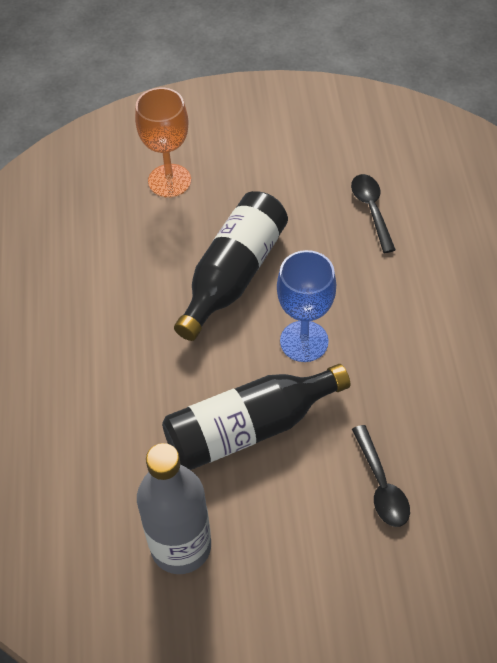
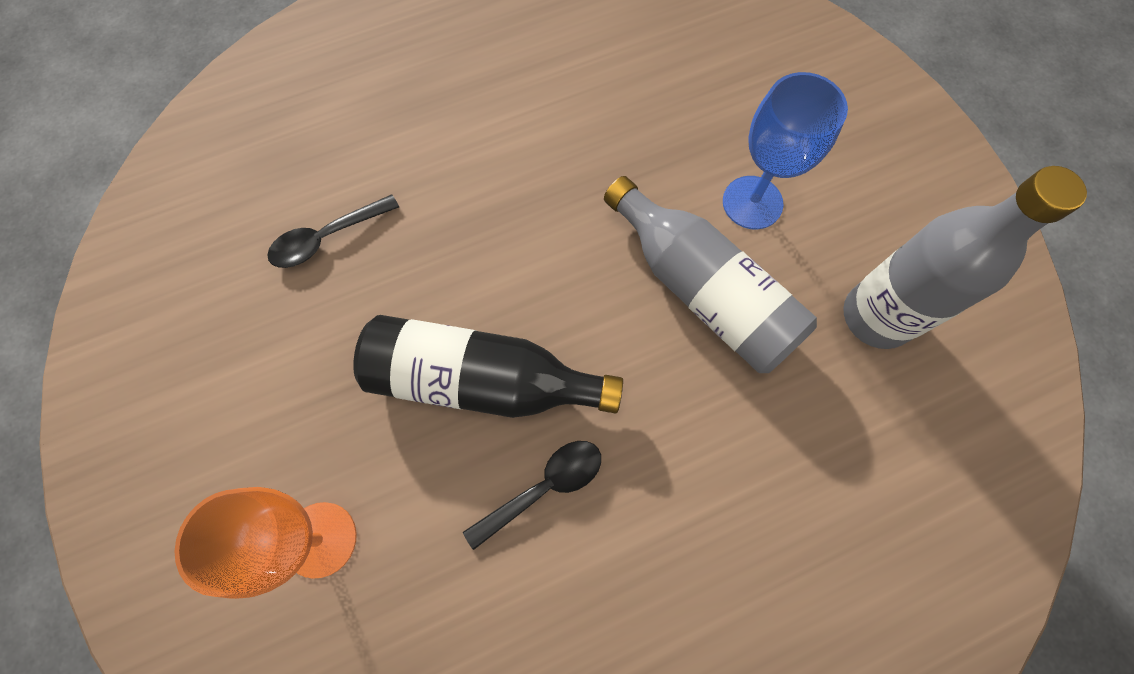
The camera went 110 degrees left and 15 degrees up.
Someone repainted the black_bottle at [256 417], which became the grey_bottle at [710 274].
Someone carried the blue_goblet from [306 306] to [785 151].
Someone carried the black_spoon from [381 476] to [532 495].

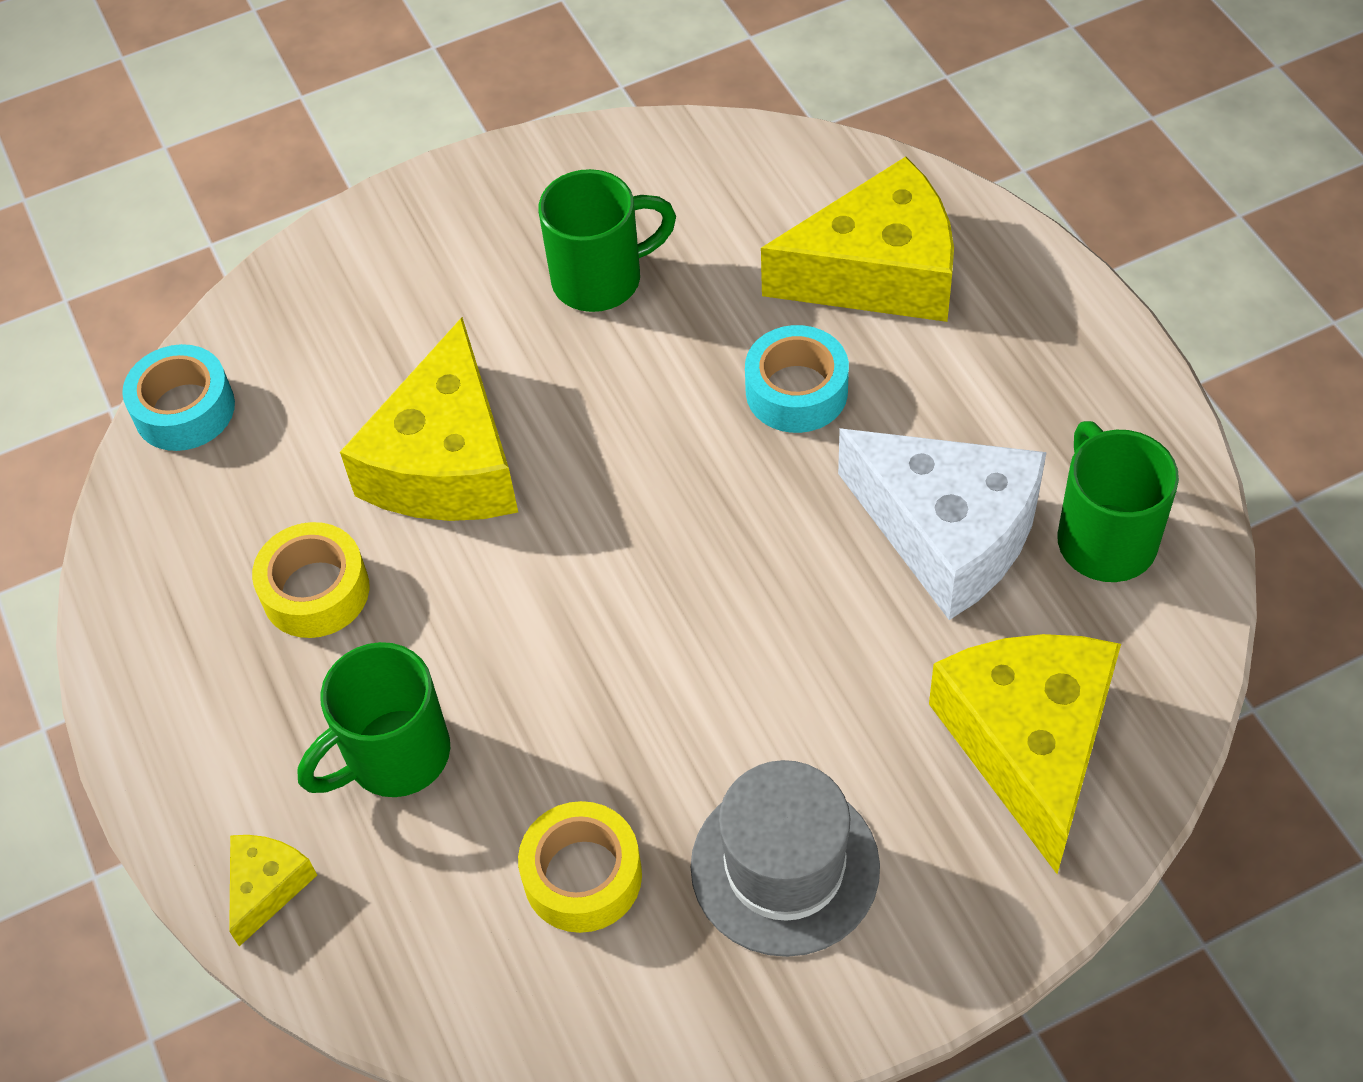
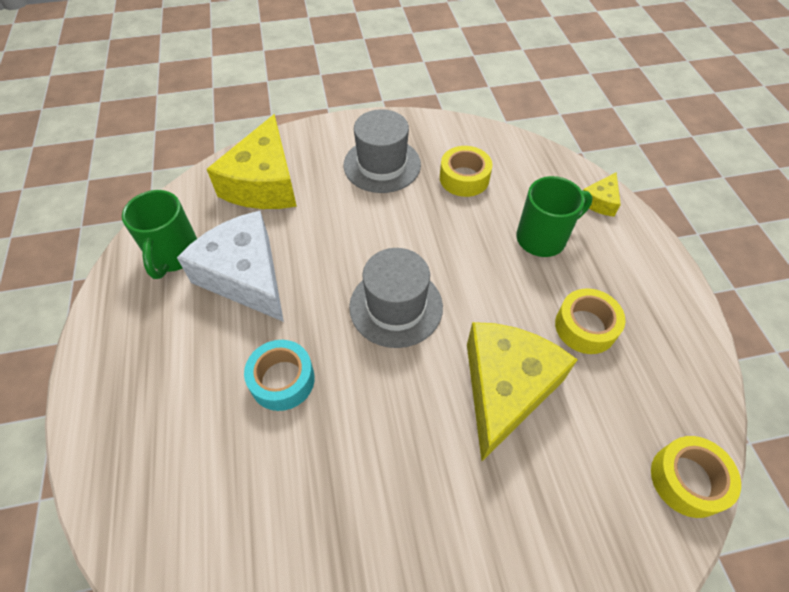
The camera went 170 degrees left and 0 degrees up.
Someone repainted the turquoise_tape at [178 397], which became the yellow_tape at [696 477].
Someone took away the green_mug at [607 240].
Someone took away the yellow_cheese at [857 239].
Someone put down the grey_hat at [396 298].

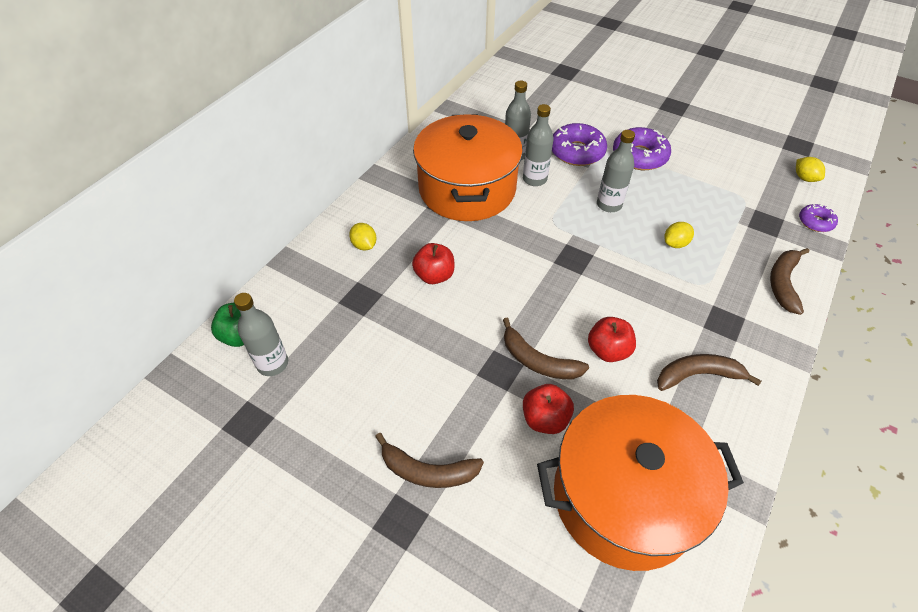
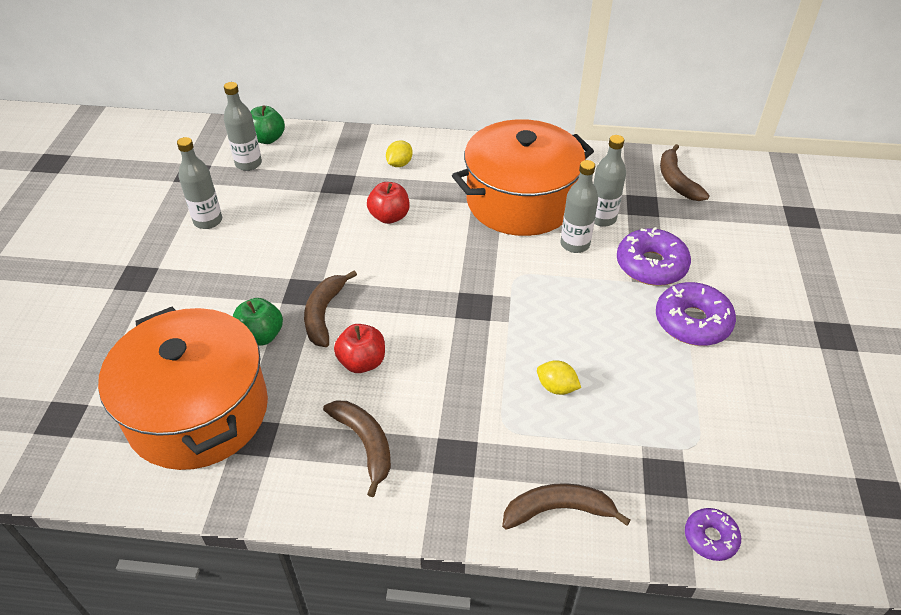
The camera went 65 degrees right and 5 degrees down.
Someone carried the brown_banana from [429 460] to [685 172].
Someone repainted the red_apple at [548 409], which became the green_apple at [258 322].
Someone carried the grey_bottle from [616 171] to [199 183].
Someone took away the yellow_lemon at [810 169].

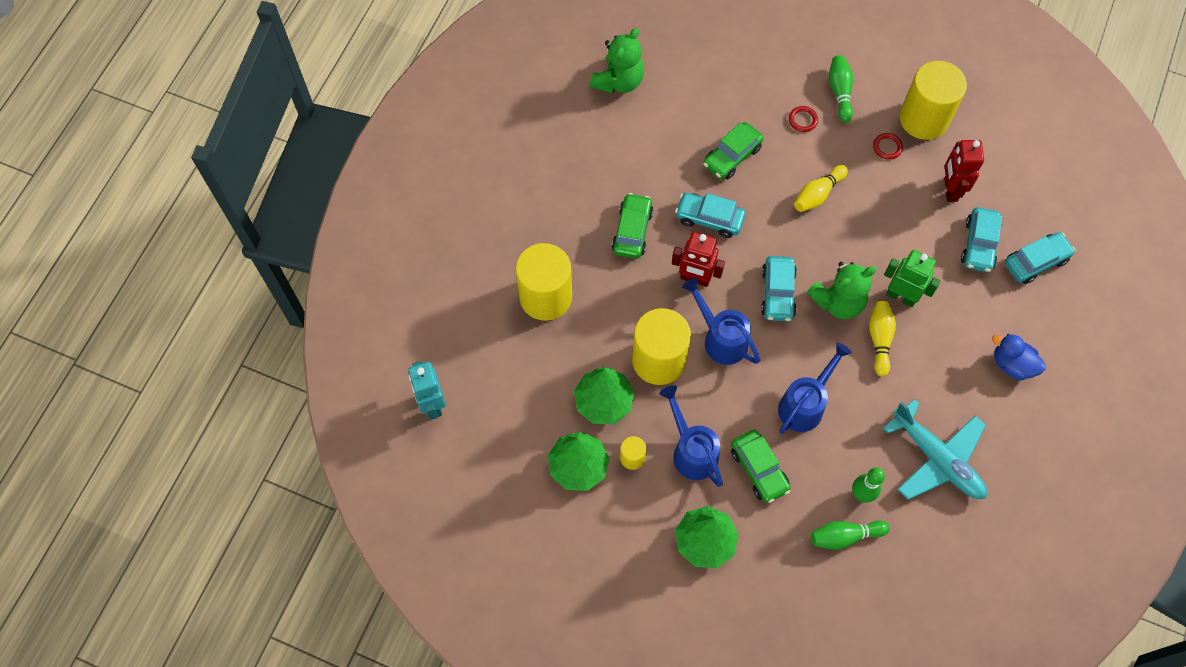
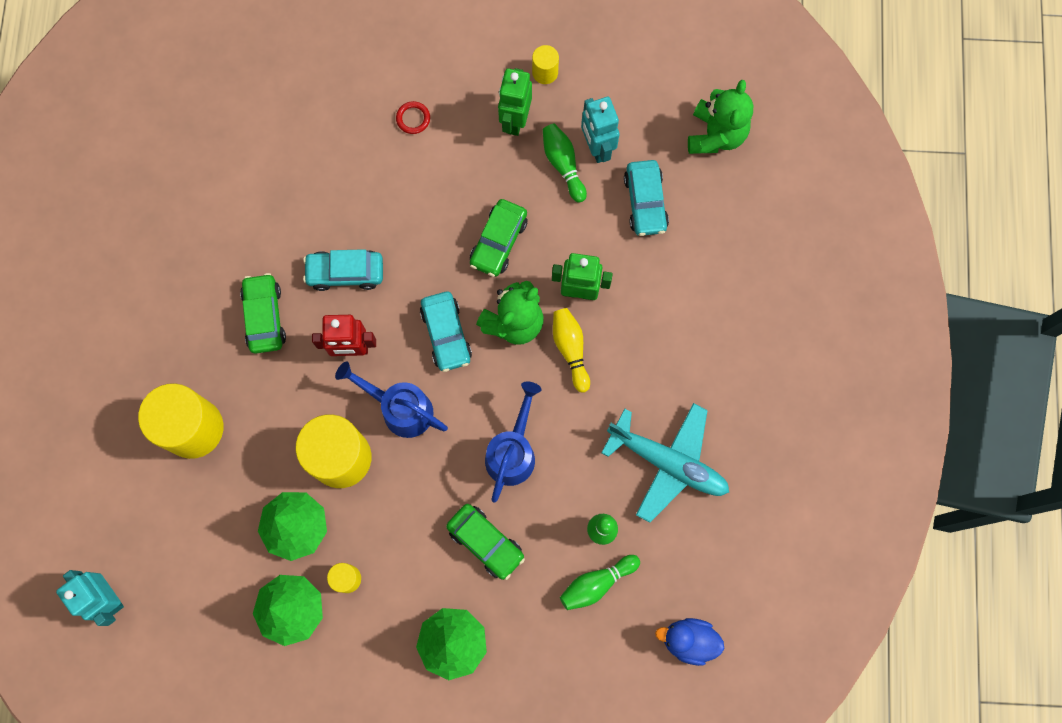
The camera went 20 degrees left and 10 degrees up.
Someone carried the green_teddy_bear from [617 61] to [720 117].
Someone took away the blue_watering_can at [691 436].
Someone carried the green_car from [733 150] to [499 238].
Someone took away the yellow_bowling_pin at [821 188].
Someone carried the green_bowling_pin from [841 88] to [565 163].
Someone swapped the red_ring at [888 146] for the green_robot at [515 102].
Someone scaled the yellow_cylinder at [933 100] by 0.45.
Someone repainted the red_robot at [964 171], which became the turquoise_robot at [600 130].
Someone carried the blue_duck from [1019 357] to [689 642].
Someone took away the turquoise_car at [1040 258].

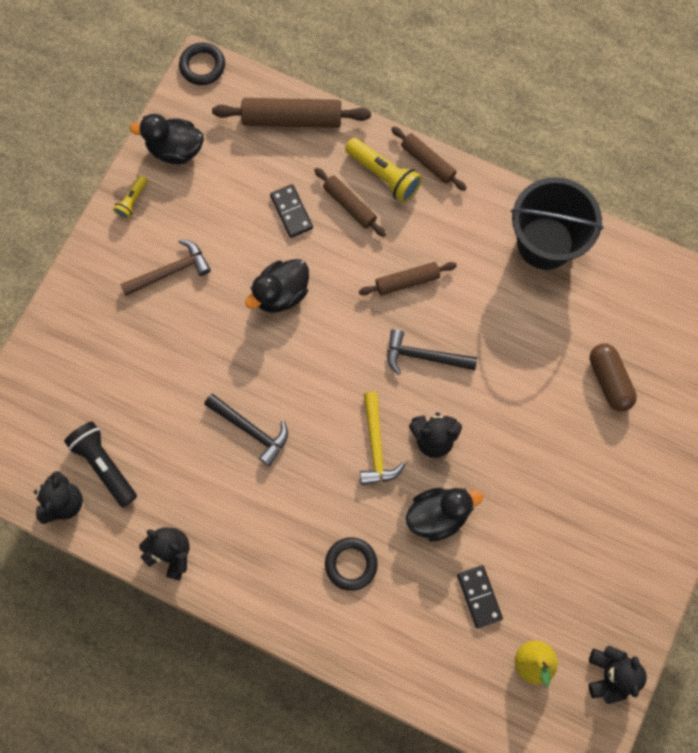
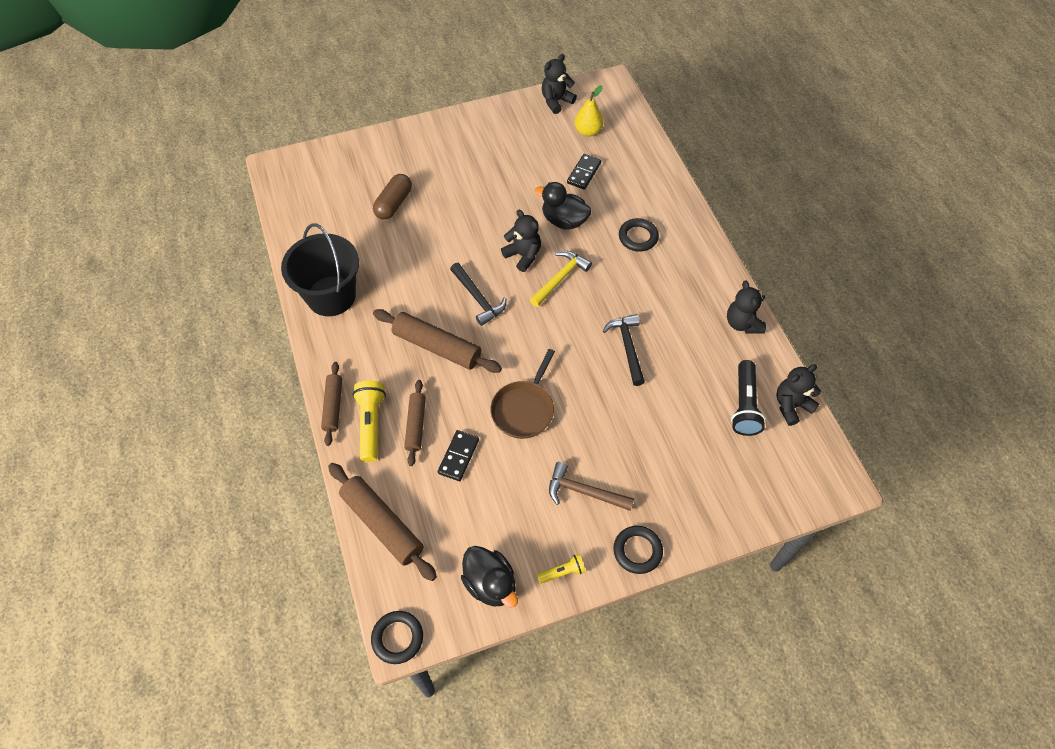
The camera went 135 degrees left and 15 degrees down.
Someone swapped the black_duck at [277 286] for the brown_pan at [522 394].
Someone scaled the brown_rolling_pin at [408 278] by 1.62.
Someone put down the black_ring at [638 550].

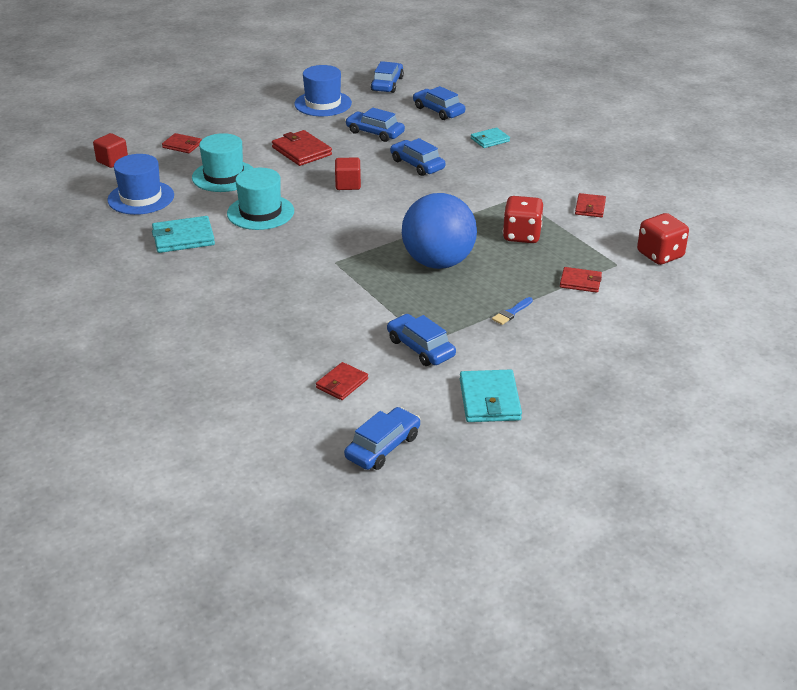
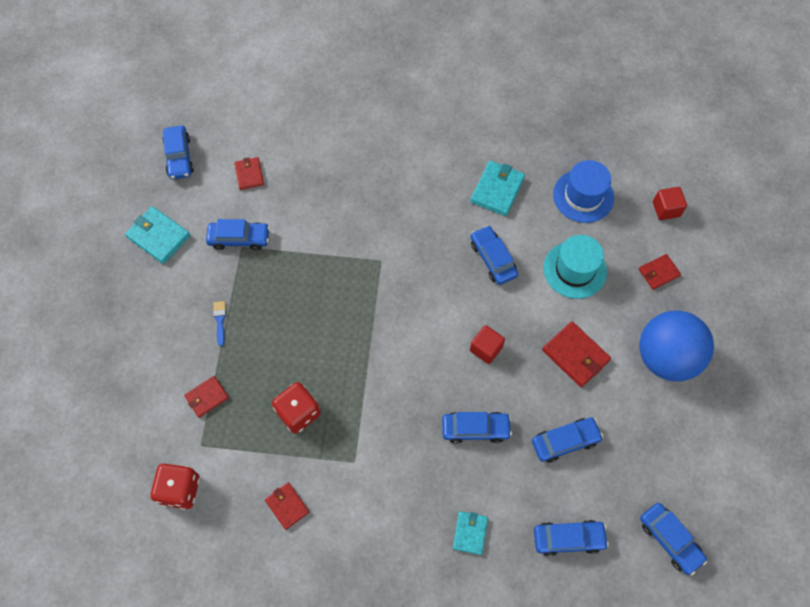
The camera went 130 degrees right and 30 degrees up.
Someone swapped the turquoise_hat at [260 199] for the blue_car at [494 255].
Someone rotated the red_wallet at [302 148] by 45 degrees clockwise.
Someone took away the blue_hat at [323 90].
Someone carried the blue_ball from [439 231] to [676 345].

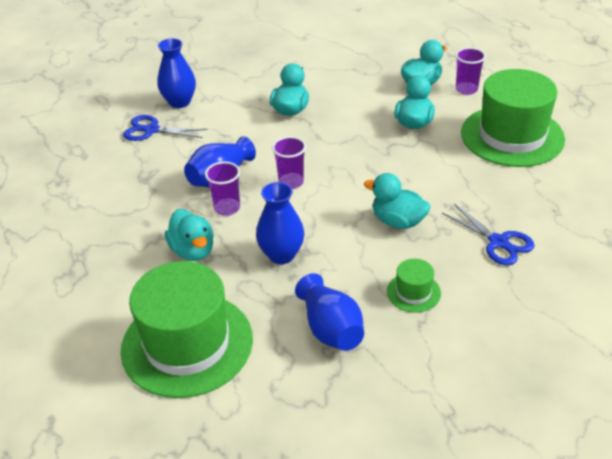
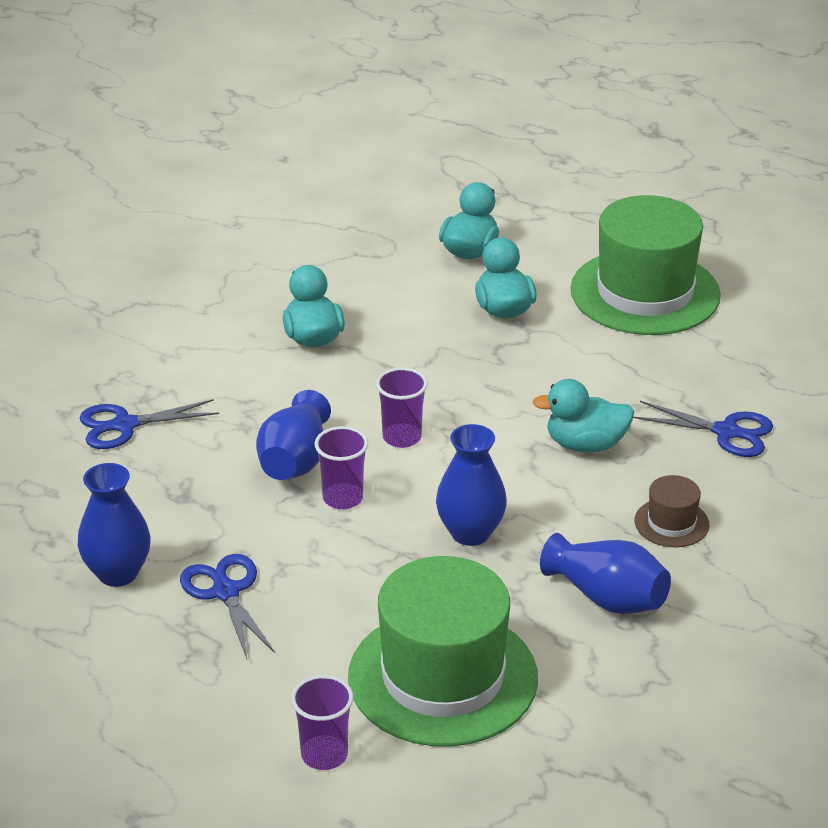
The camera went 30 degrees left and 5 degrees down.
Someone carried the blue_vase from [176 73] to [114 525].
Someone took away the turquoise_duck at [189 235].
Someone repainted the green_hat at [414 286], which became the brown_hat at [671 511].
Someone carried the purple_cup from [471 71] to [322 722].
Someone put down the blue_scissors at [227 606].

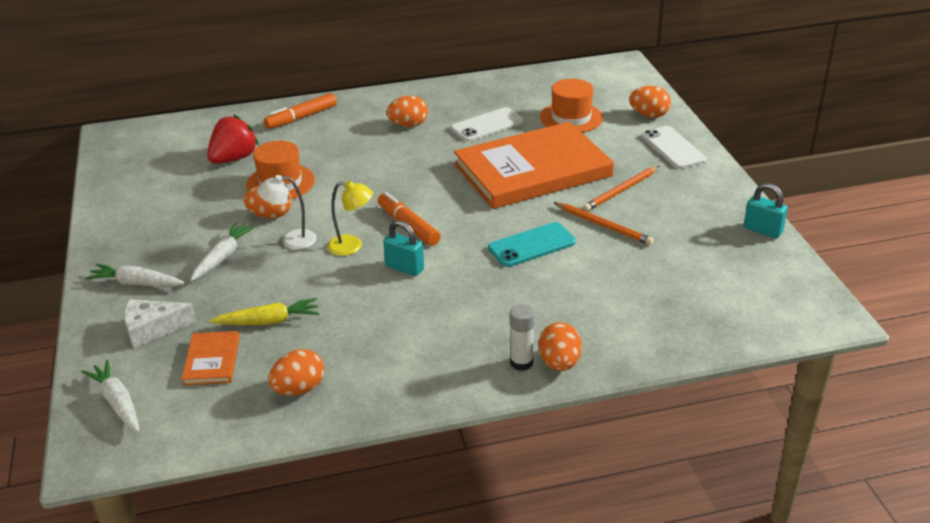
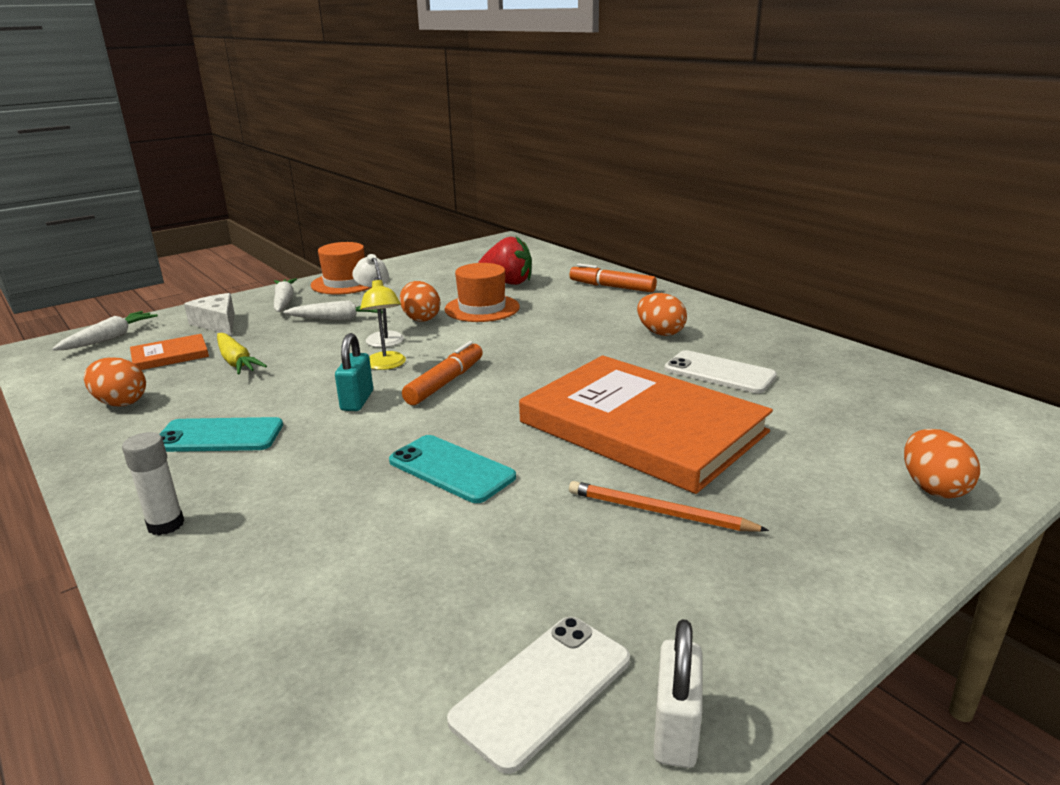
The camera went 65 degrees right and 10 degrees down.
Someone took away the orange_egg at [560 346].
Someone carried the orange_hat from [571 106] to [341 268].
Someone took away the orange_pencil at [603 223].
Someone carried the white_phone from [674 147] to [538 695].
Someone repainted the turquoise_padlock at [766 210], which became the white_padlock at [677 693].
Someone put down the turquoise_phone at [221 434].

